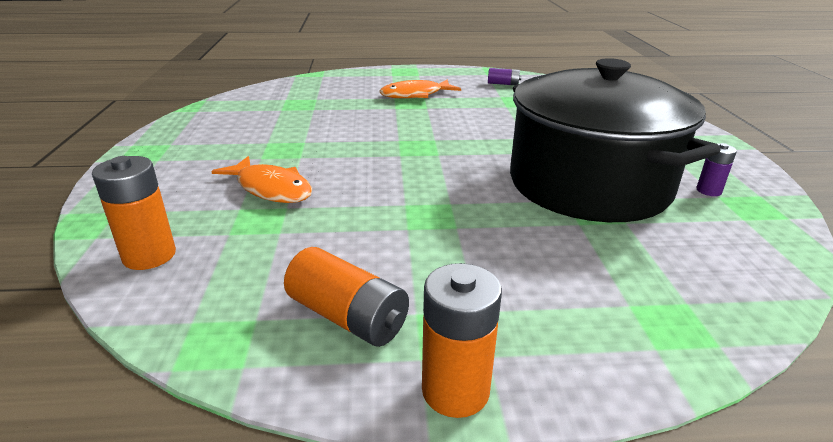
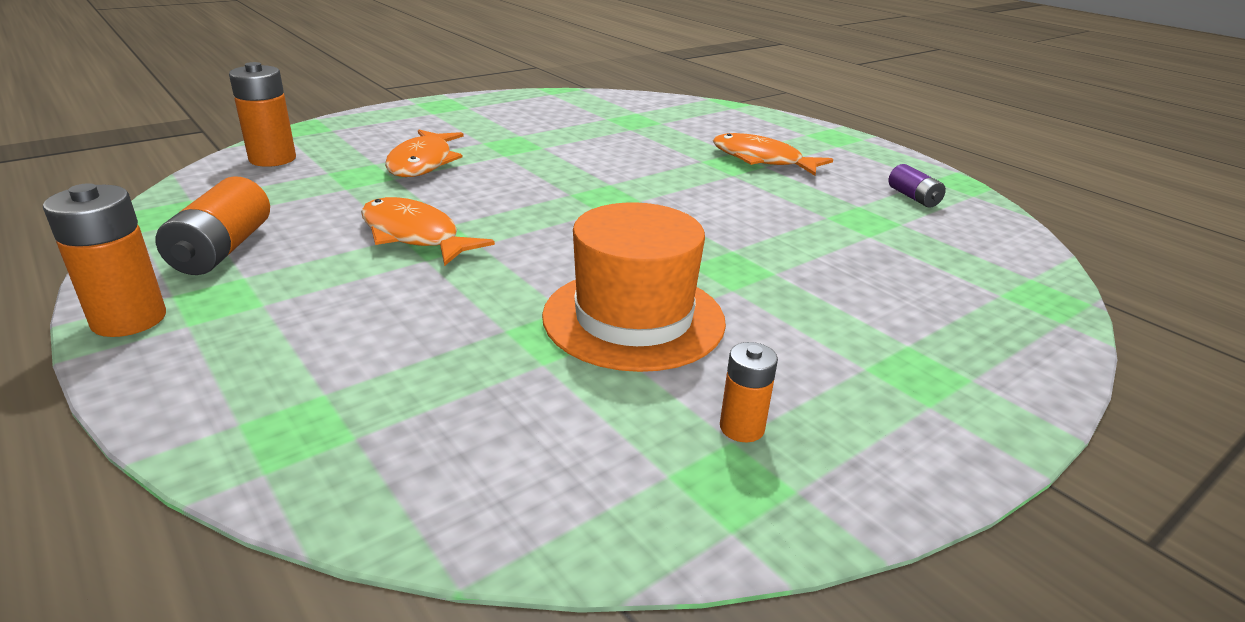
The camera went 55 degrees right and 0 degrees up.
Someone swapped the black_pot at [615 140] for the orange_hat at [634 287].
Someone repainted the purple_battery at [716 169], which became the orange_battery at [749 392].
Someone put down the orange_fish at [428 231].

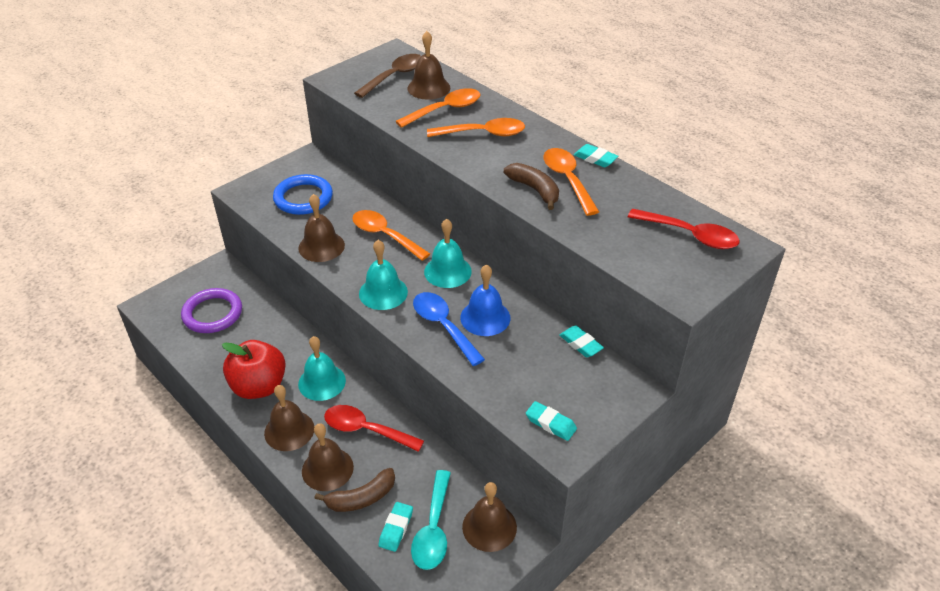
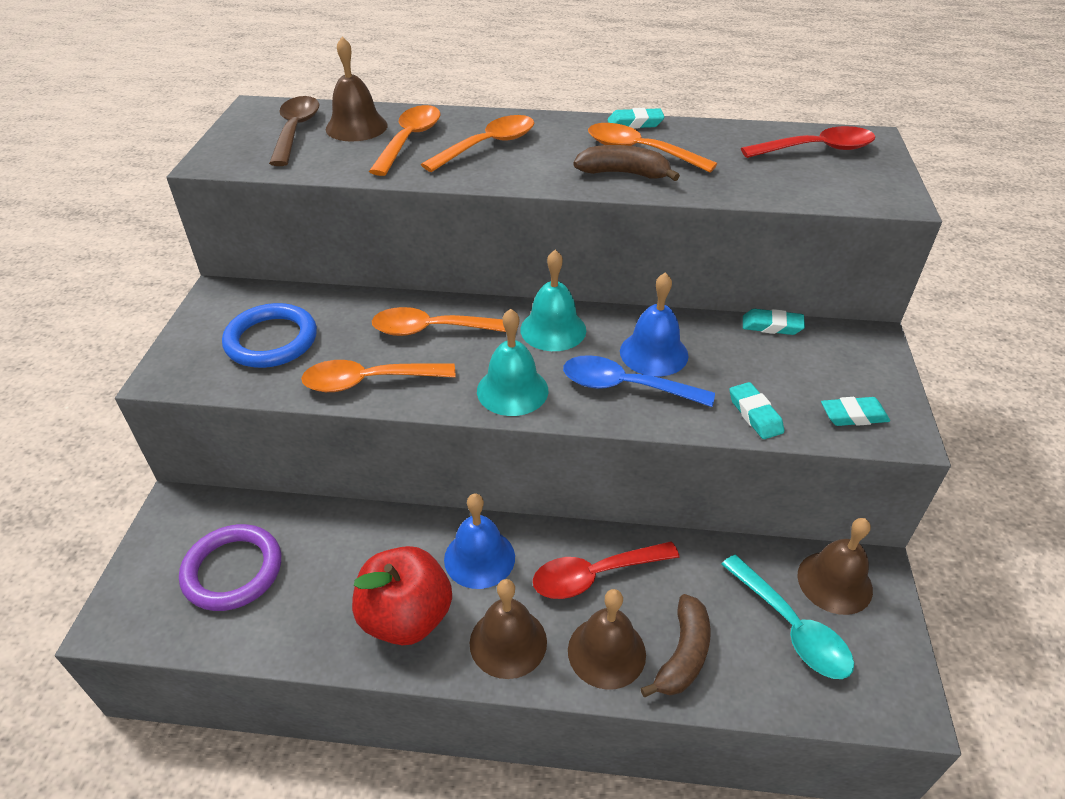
The camera went 40 degrees left and 0 degrees up.
Someone swapped the brown_bell at [321 228] for the orange_spoon at [378 376].
Someone repainted the turquoise_bell at [322 368], which became the blue_bell at [479 541].
Someone carried the turquoise_eraser from [395 527] to [757 410].

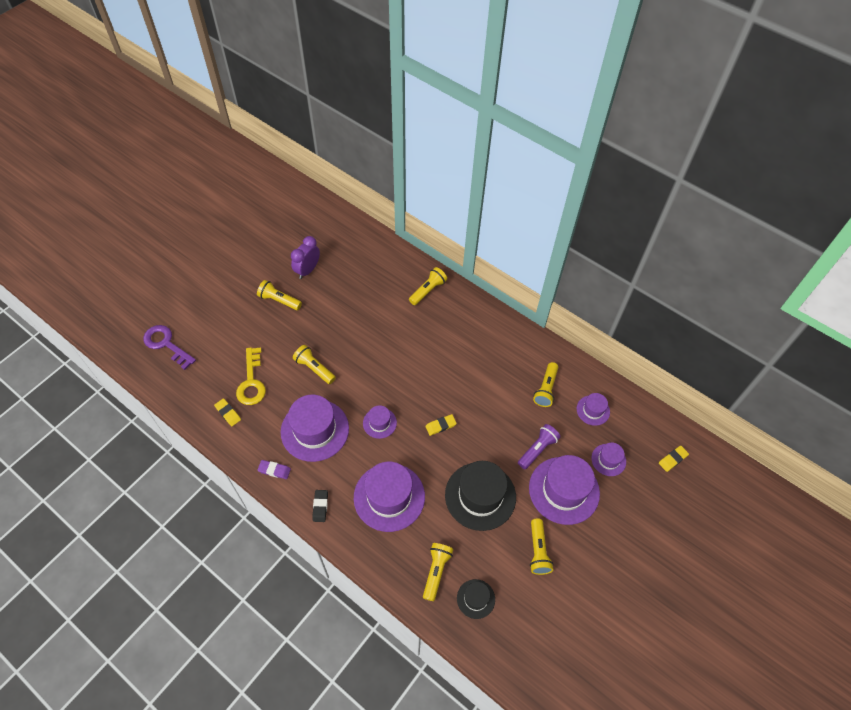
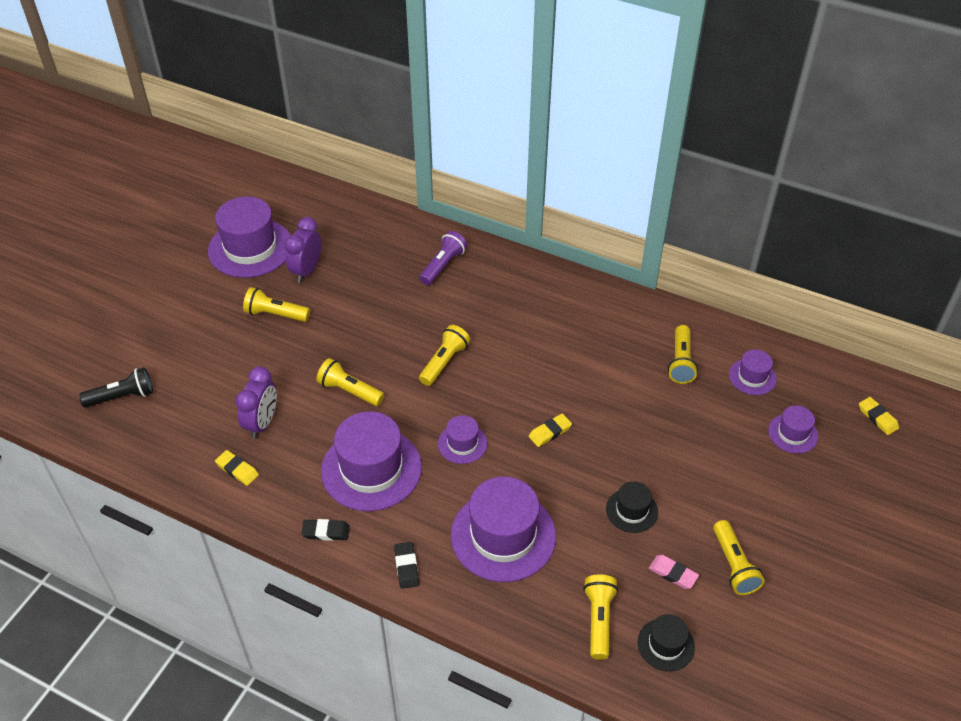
The camera went 10 degrees left and 10 degrees down.
Someone swapped the purple_key at [169 347] for the black_flashlight at [116 387].
Someone swapped the yellow_key at [251 376] for the purple_clock at [256 402].
Someone repainted the purple_eraser at [274 469], which became the black_eraser at [325 530].
Someone carried the yellow_flashlight from [428 286] to [444 355].
Someone scaled the black_hat at [480 496] by 0.50.
Someone carried the purple_flashlight from [539 446] to [443 258].
Someone carried the purple_hat from [564 490] to [249 237].
Someone rotated the yellow_eraser at [674 459] by 75 degrees counterclockwise.
Someone put down the pink_eraser at [674 572].

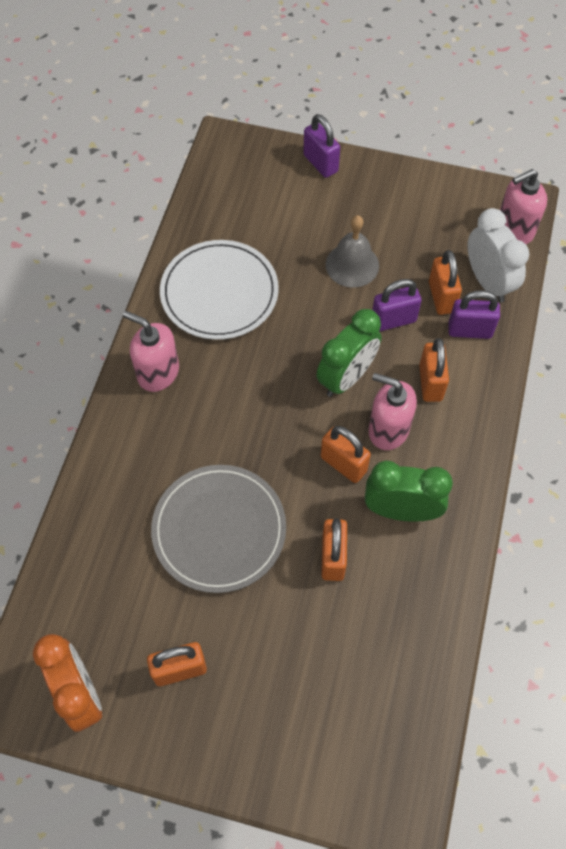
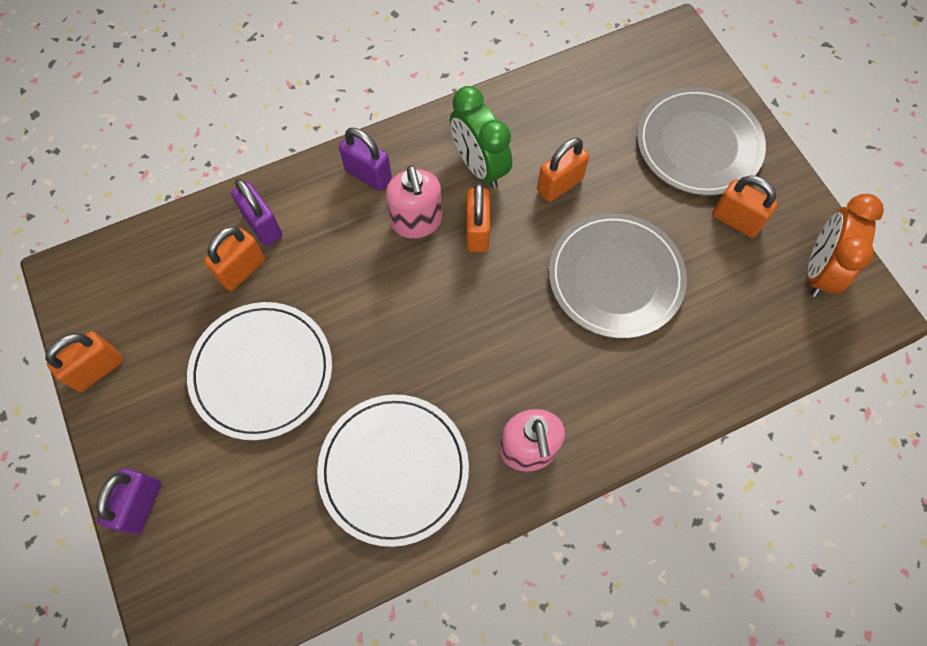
The camera went 130 degrees left and 5 degrees up.
Someone took away the green_clock at [349 353].
Someone swapped the grey_bell at [352 251] for the white_plate at [259 371].
Someone carried the purple_padlock from [397 305] to [365 159].
Someone carried the orange_padlock from [434 370] to [84 361].
Someone took away the white_clock at [498 255].
Someone took away the pink_soap_dispenser at [523 206].
Someone put down the grey_plate at [701 141].

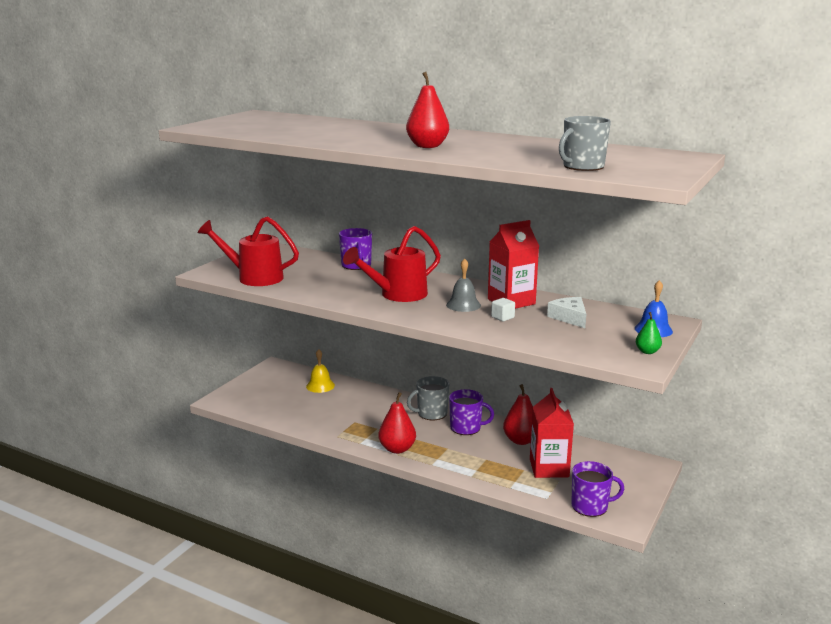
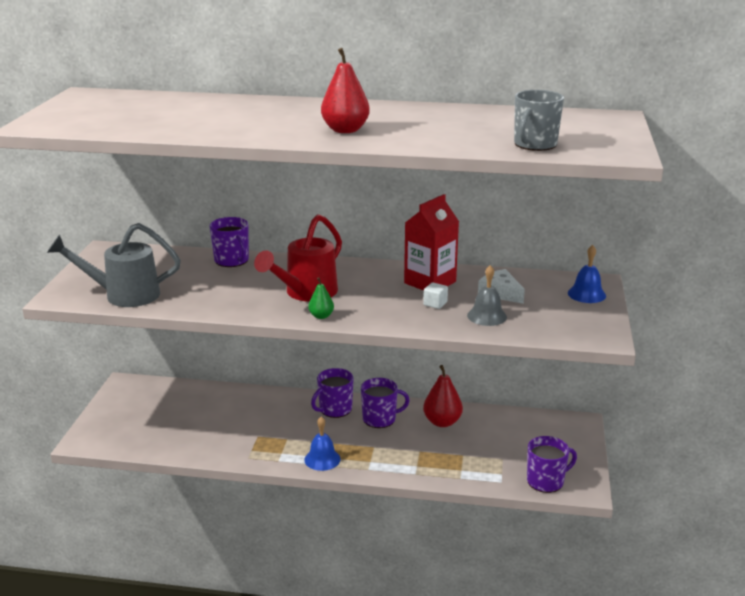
The camera went 20 degrees left and 5 degrees up.
Someone repainted the red_watering_can at [248 251], which became the grey_watering_can at [114 265].
Someone took away the yellow_bell at [320 371].
Someone swapped the red_pear at [397 423] for the blue_bell at [322 444].
Someone repainted the grey_mug at [428 398], which became the purple_mug at [332 393].
Someone carried the grey_bell from [463 285] to [487 295].
Someone took away the red_carton at [552 433].
Someone carried the green_pear from [649 333] to [321 298].

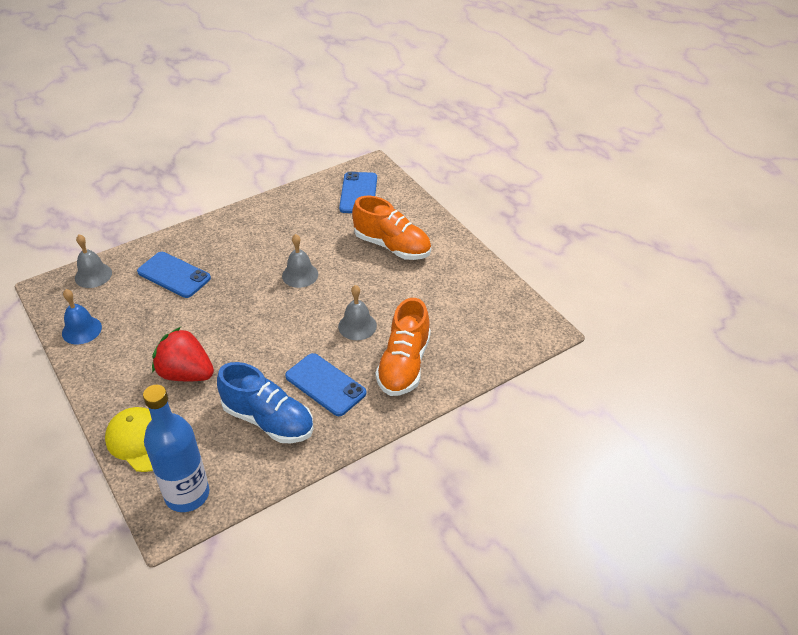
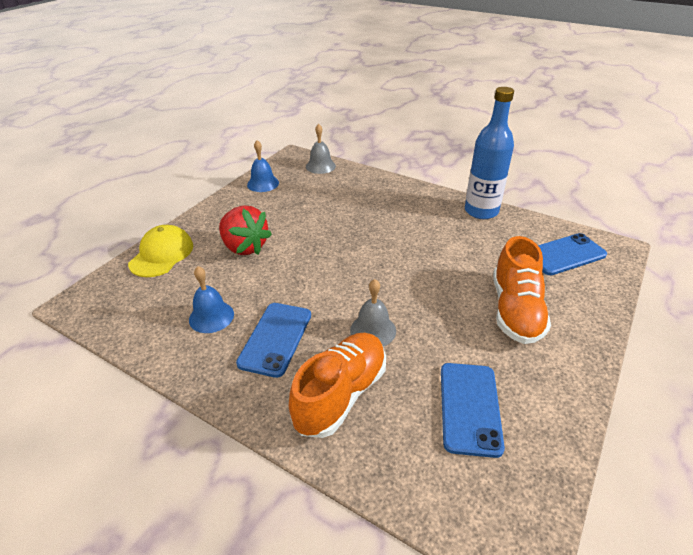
The camera went 65 degrees right and 5 degrees down.
Someone carried the blue_phone from [174 275] to [473 410].
Someone carried the blue_bottle from [176 448] to [489 153].
Someone rotated the red_strawberry at [183 354] by 135 degrees clockwise.
Someone swapped the blue_shoe at [265 402] for the blue_bell at [211 299].
Someone took away the grey_bell at [300 261].
Someone rotated the orange_shoe at [403 347] by 135 degrees clockwise.

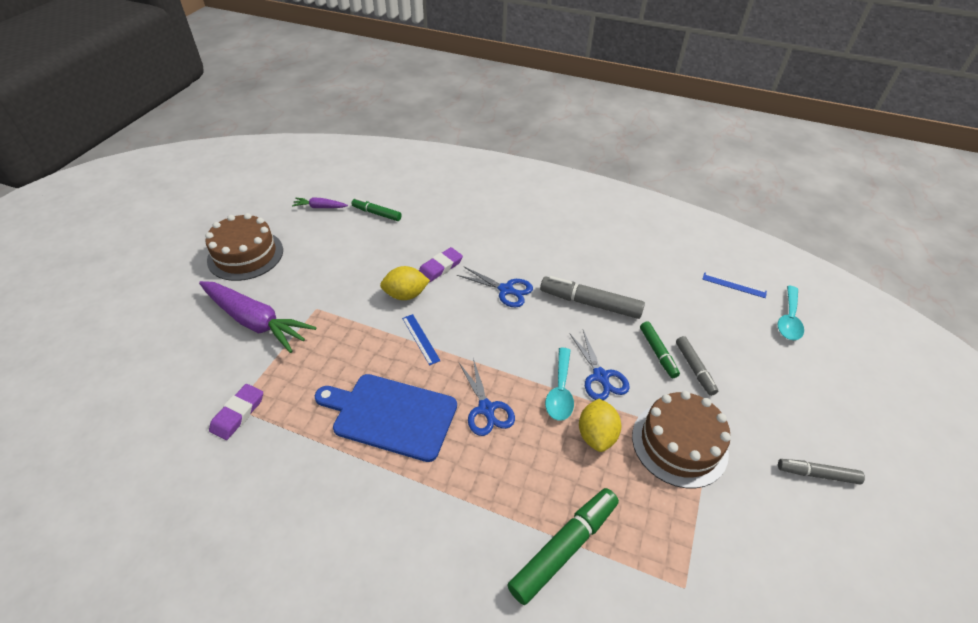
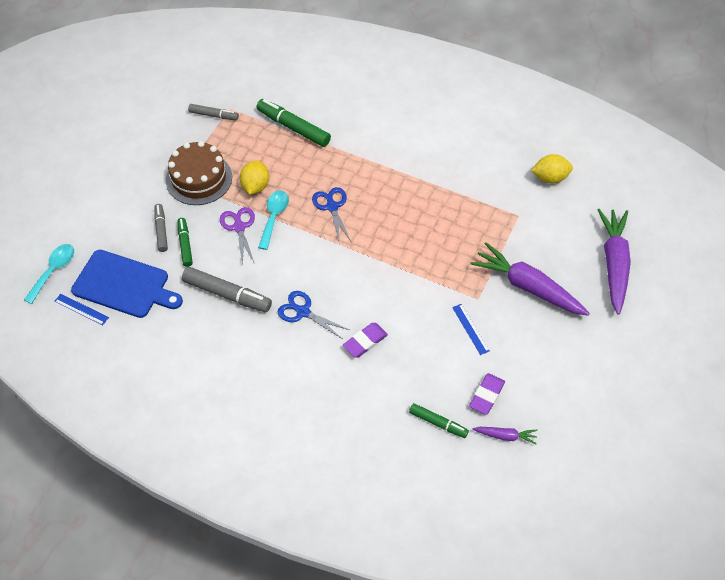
The camera went 175 degrees left and 10 degrees up.
Someone took away the brown_cake at [244 247].
Someone carried the purple_eraser from [236 412] to [487 394].
Someone carried the blue_cutting_board from [386 418] to [127 284].
Someone carried the yellow_lemon from [405 283] to [552 169].
Someone carried the blue_ruler from [421 339] to [471 329].
Someone rotated the green_marker at [563 546] by 75 degrees clockwise.
Someone repainted the blue_scissors at [599 365], which became the purple_scissors at [237 236].
Someone carried the grey_marker from [821 472] to [213 112].
Someone put down the purple_carrot at [614 262].

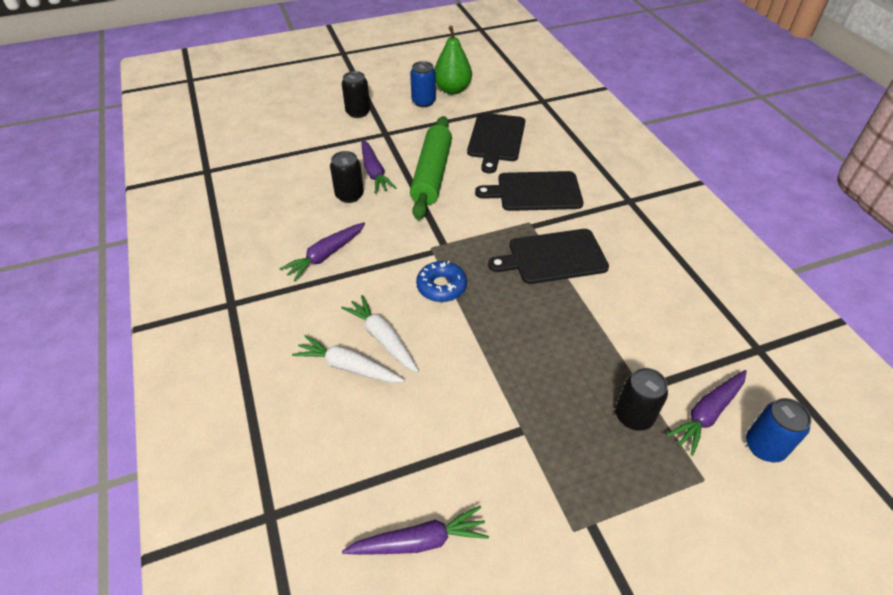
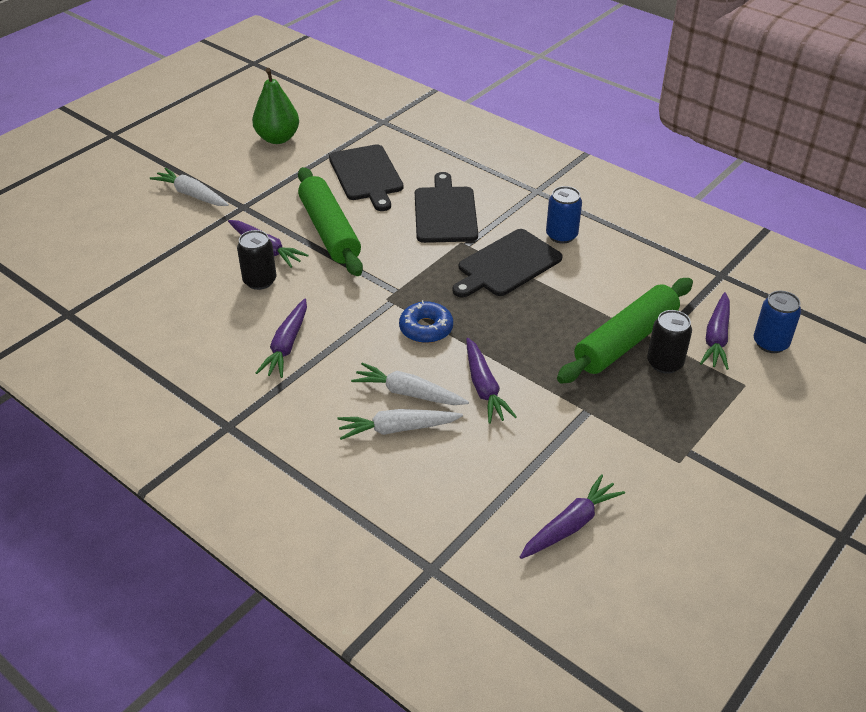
The camera went 30 degrees left and 5 degrees down.
Someone swapped the black_can at [356 94] for the white_carrot at [189 187].
Someone carried the blue_can from [423 84] to [564 215].
Someone rotated the black_cutting_board at [529 191] by 120 degrees clockwise.
Someone put down the purple_carrot at [491 381].
Someone put down the green_rolling_pin at [625 331].

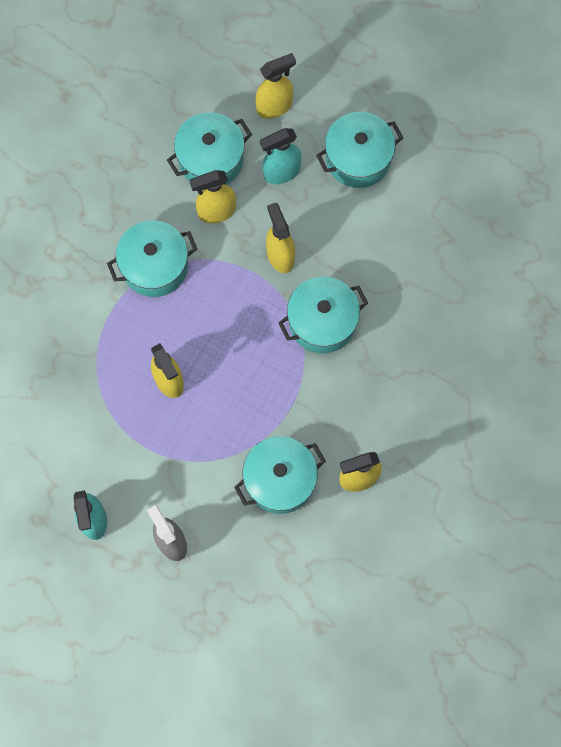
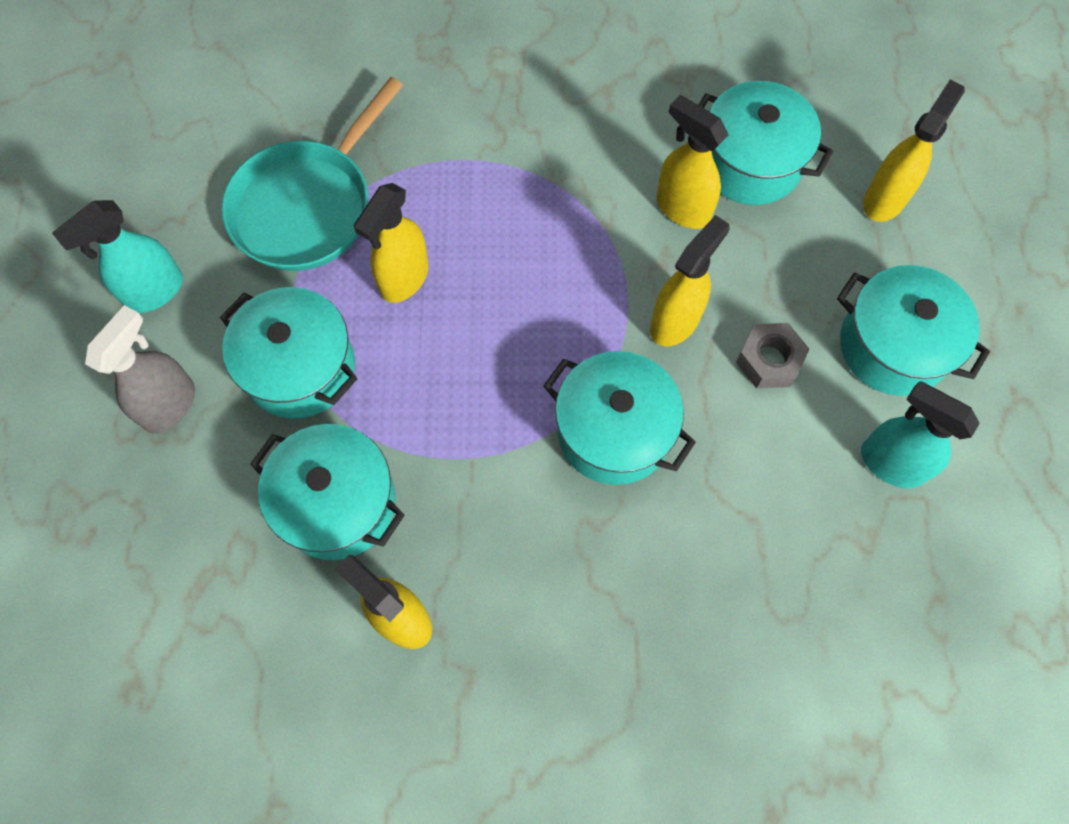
The camera went 60 degrees right and 5 degrees down.
Someone carried the turquoise_pot from [152 258] to [289 353].
Someone rotated the yellow_spray_bottle at [275 86] by 90 degrees counterclockwise.
Someone carried the turquoise_spray_bottle from [280 156] to [920 435].
Someone put down the turquoise_pan at [312 174].
Someone put down the grey_nut at [772 356].

